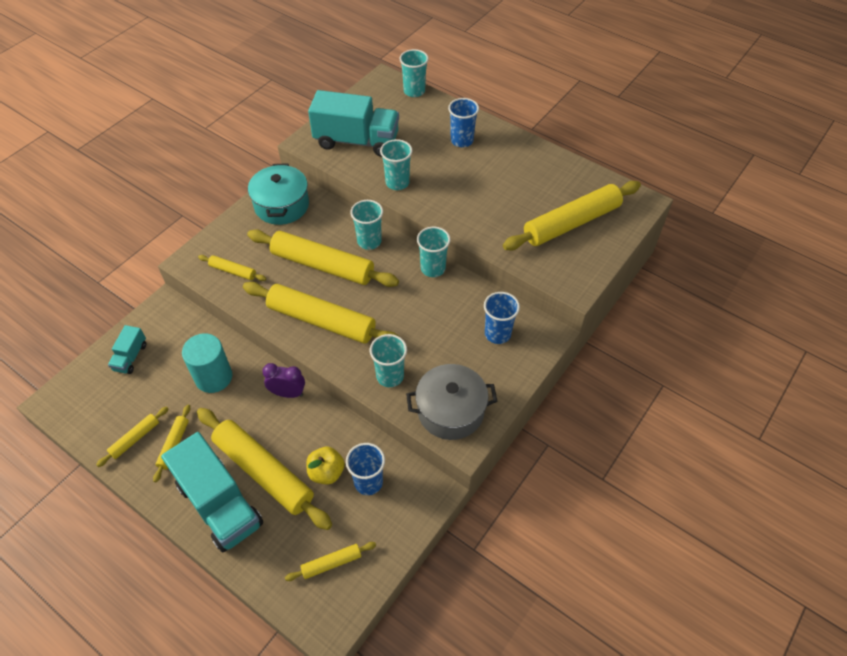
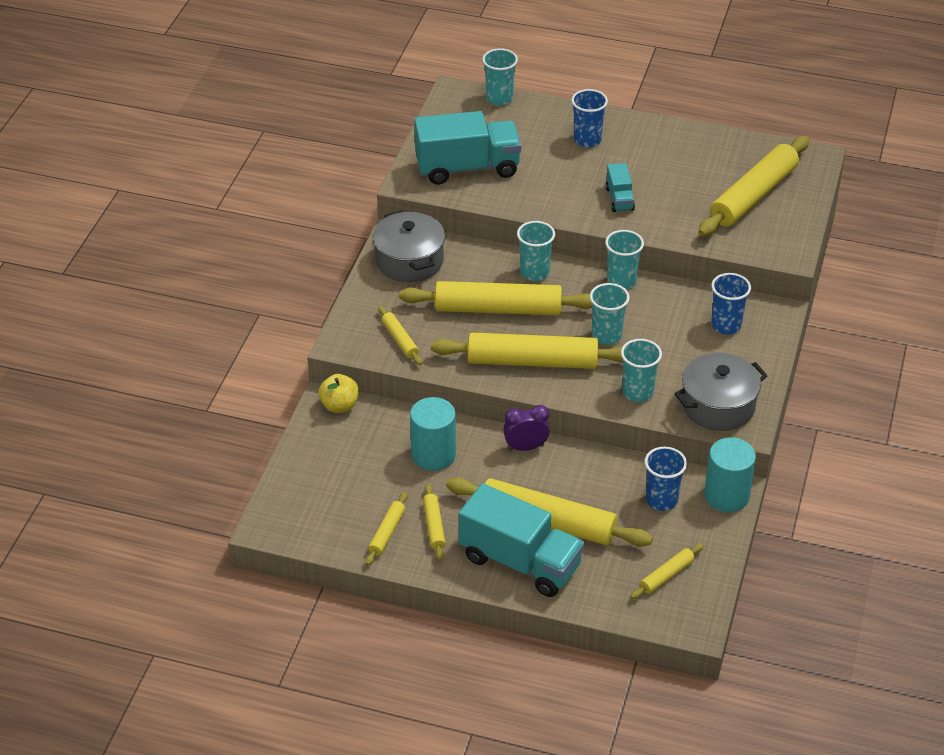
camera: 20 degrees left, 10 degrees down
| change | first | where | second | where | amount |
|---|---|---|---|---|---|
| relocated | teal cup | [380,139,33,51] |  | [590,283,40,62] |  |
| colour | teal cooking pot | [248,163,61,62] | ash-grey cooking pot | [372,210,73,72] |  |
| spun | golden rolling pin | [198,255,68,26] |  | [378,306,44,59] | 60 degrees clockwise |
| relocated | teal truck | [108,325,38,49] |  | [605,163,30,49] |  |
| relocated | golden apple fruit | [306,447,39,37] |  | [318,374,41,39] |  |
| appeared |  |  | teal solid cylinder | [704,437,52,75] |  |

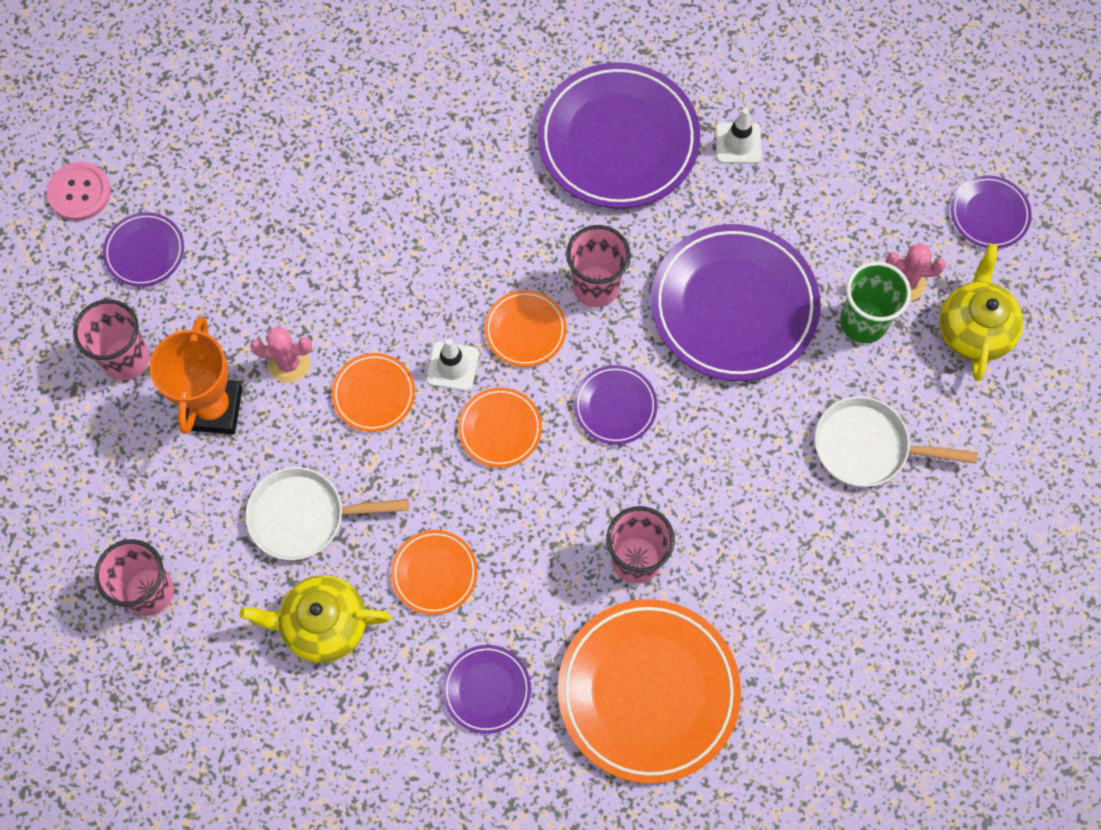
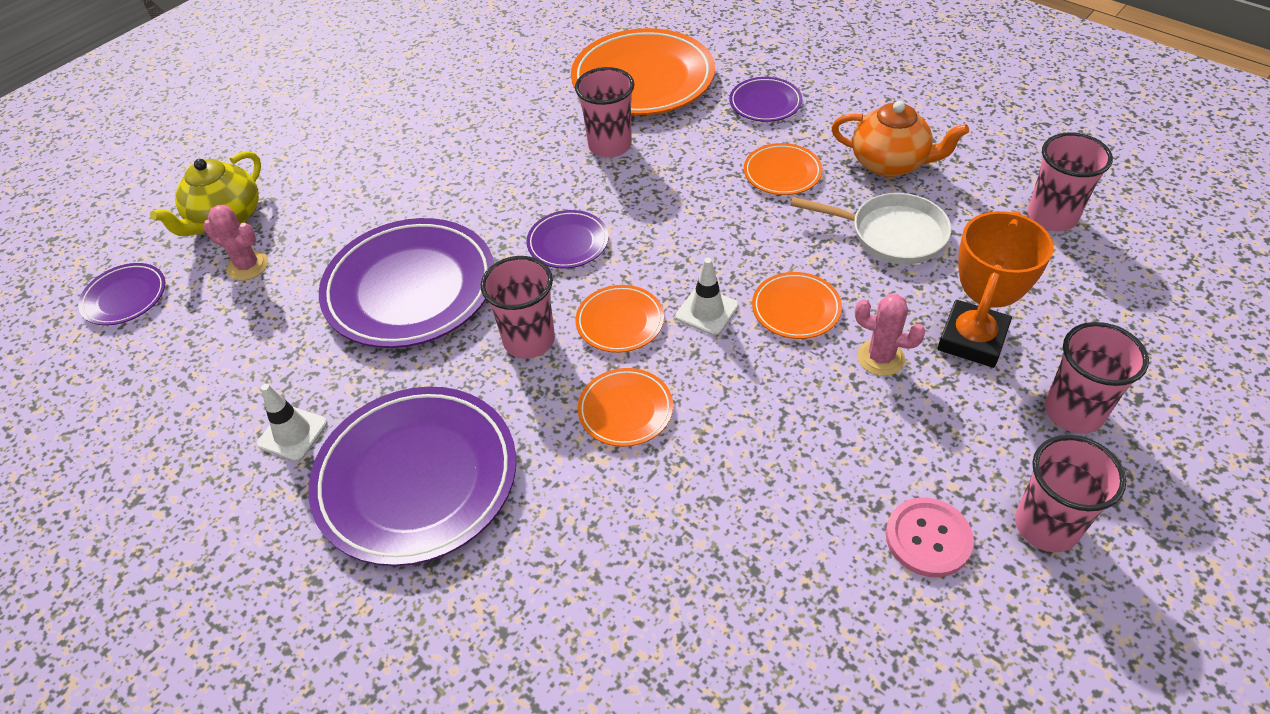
camera: 155 degrees left, 20 degrees down
| change | first | where | second | where | amount |
|---|---|---|---|---|---|
| relocated | pink shirt button | [47,162,64,59] |  | [886,497,88,80] |  |
| exchanged | purple flat dish | [103,212,81,75] | pink cup | [1015,435,111,117] |  |
| missing | emerald cup | [840,261,71,82] |  |  |  |
| relocated | bright orange flat dish | [458,387,84,81] |  | [577,368,96,79] |  |
| missing | pure white pan | [815,396,163,91] |  |  |  |
| colour | golden teapot | [240,575,151,88] | bright orange teapot | [831,101,138,76] |  |

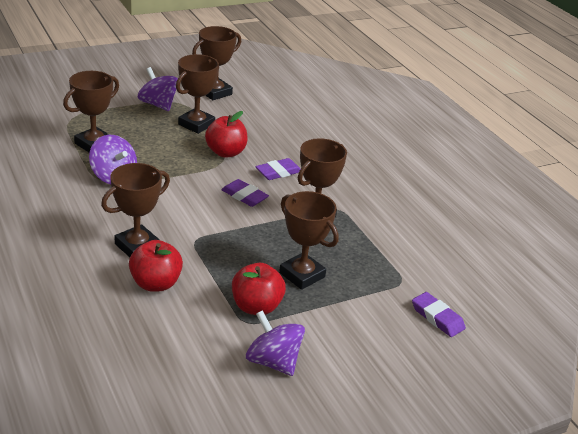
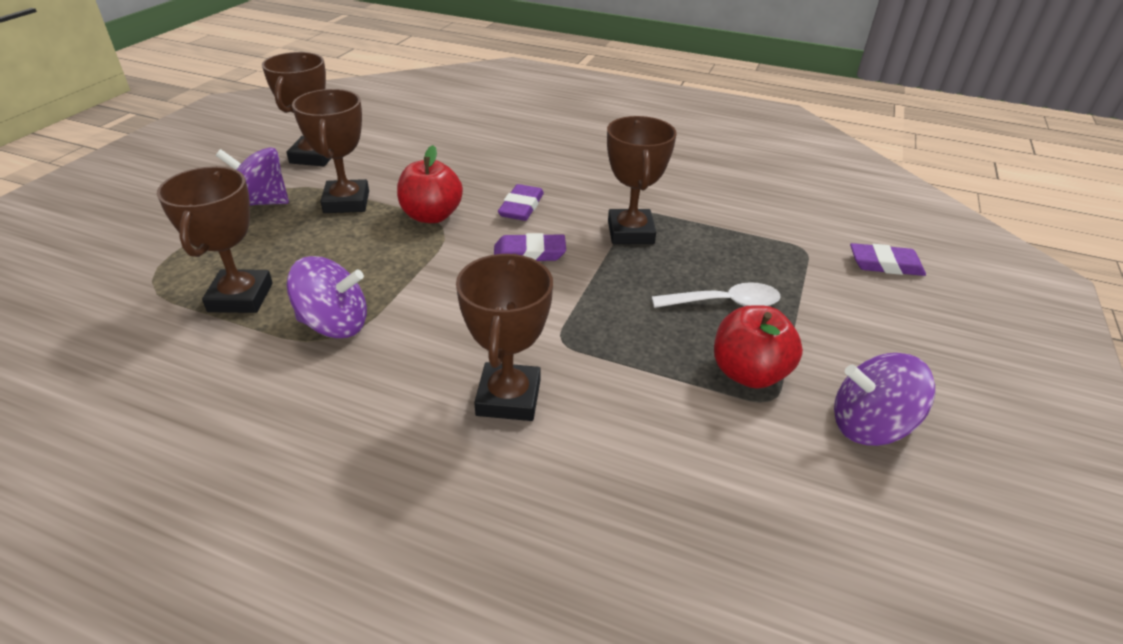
camera: 40 degrees left, 5 degrees up
| change | first | where | second | where | amount |
|---|---|---|---|---|---|
| exchanged | brown prize cup | [279,191,60,99] | pure white tablespoon | [652,282,129,26] |  |
| missing | red apple fruit | [129,240,54,52] |  |  |  |

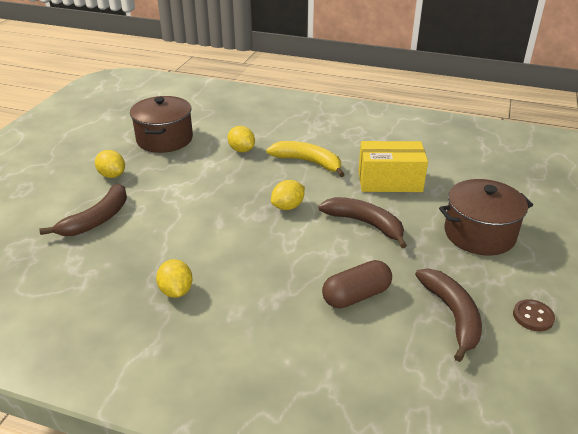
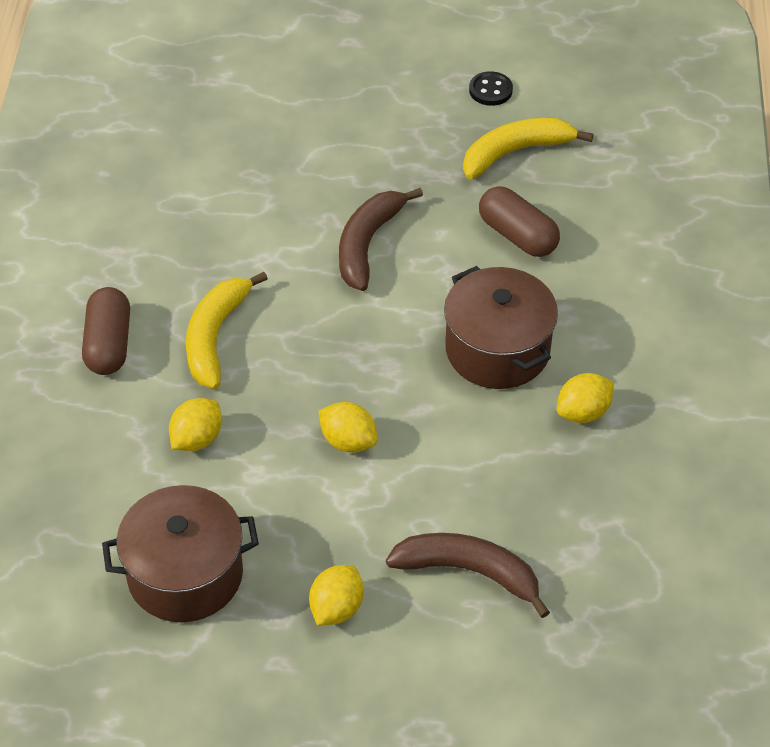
camera: 105 degrees left, 15 degrees up
| change | first | where | second | where | amount |
|---|---|---|---|---|---|
| missing | golden box | [358,141,70,51] |  |  |  |
| relocated | brown cooking pot | [439,179,94,77] |  | [444,266,114,123] |  |
| relocated | golden toy lemon | [271,180,34,30] |  | [318,402,60,51] |  |
| colour | brown toy banana | [415,268,67,94] | golden toy banana | [463,117,131,62] |  |
| colour | brown shirt button | [513,299,42,32] | ebony shirt button | [469,71,44,35] |  |
| appeared |  |  | brown capsule | [82,287,48,88] |  |

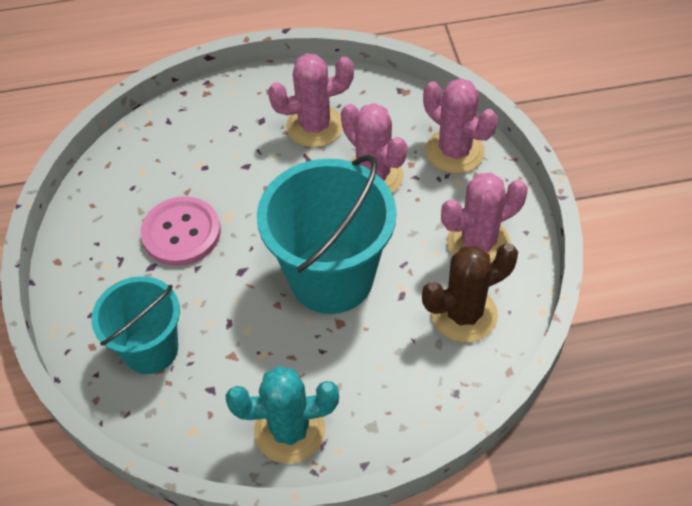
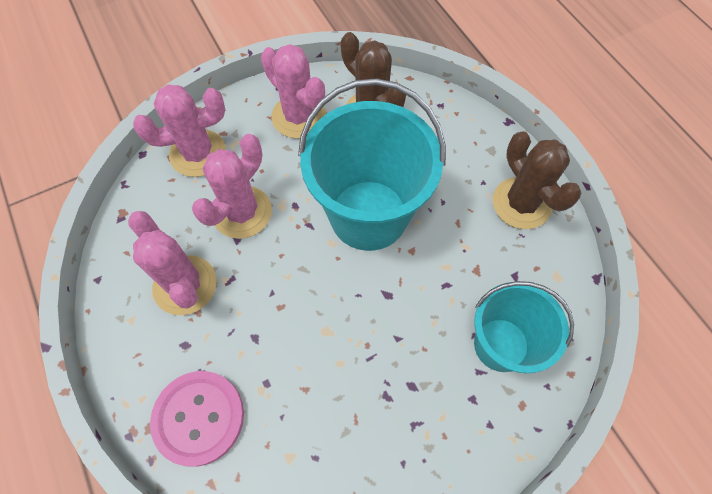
camera: 110 degrees left, 10 degrees up
| change | first | where | second | where | amount |
|---|---|---|---|---|---|
| spun | pink prickly plant | [423,78,75,96] |  | [133,85,93,92] | 45 degrees clockwise |
| relocated | pink shirt button | [141,197,80,69] |  | [150,371,94,95] |  |
| colour | teal prickly plant | [226,366,113,98] | brown prickly plant | [492,131,90,98] |  |

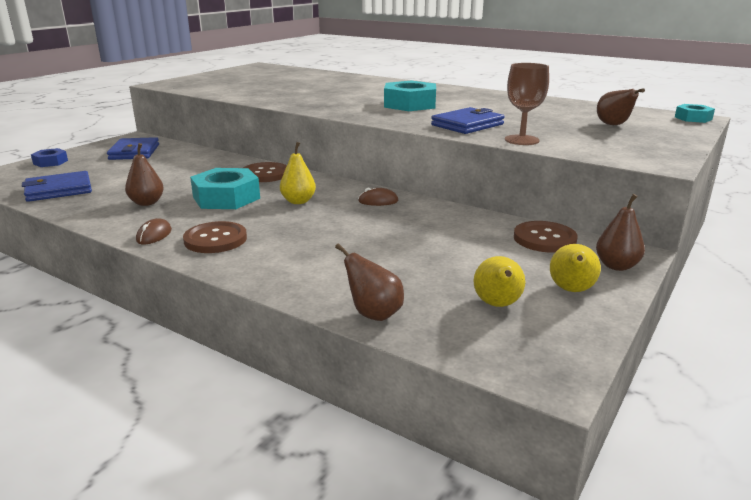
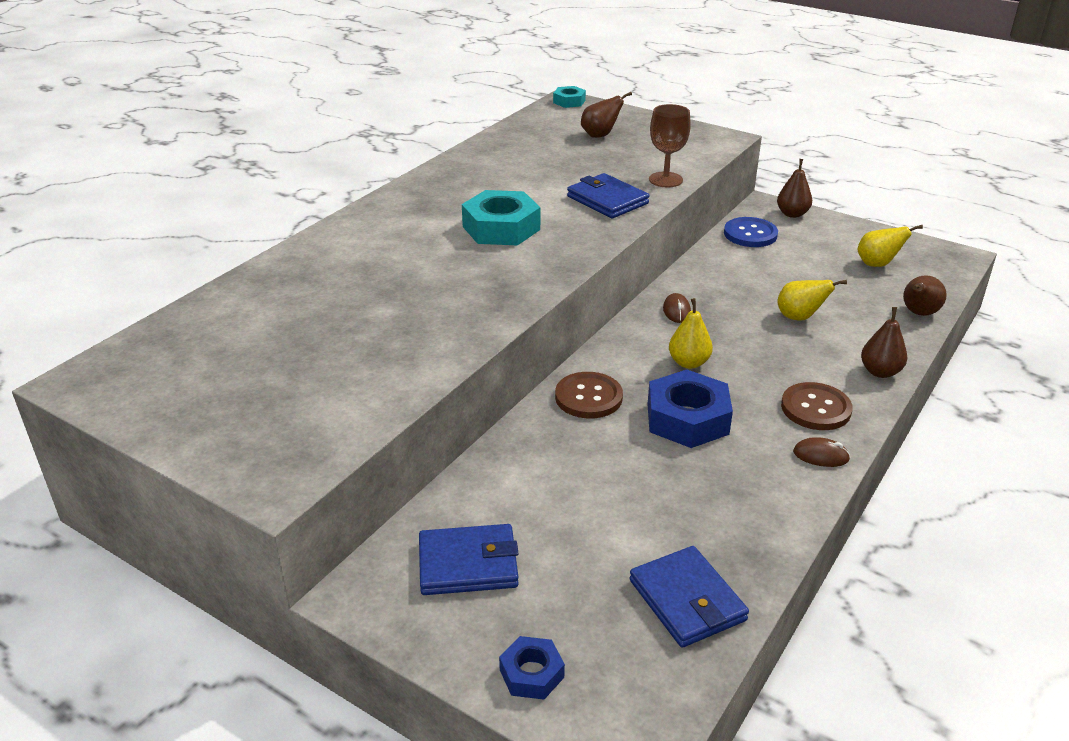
camera: 90 degrees left, 10 degrees up
| change | first | where | second | where | amount |
|---|---|---|---|---|---|
| relocated | brown pear | [125,143,39,63] |  | [861,307,46,71] |  |
| colour | teal hex nut | [190,168,70,41] | blue hex nut | [648,370,85,78] |  |
| colour | brown shirt button | [514,221,64,32] | blue shirt button | [724,217,54,30] |  |
| relocated | golden pear | [550,244,51,48] |  | [777,280,70,41] |  |

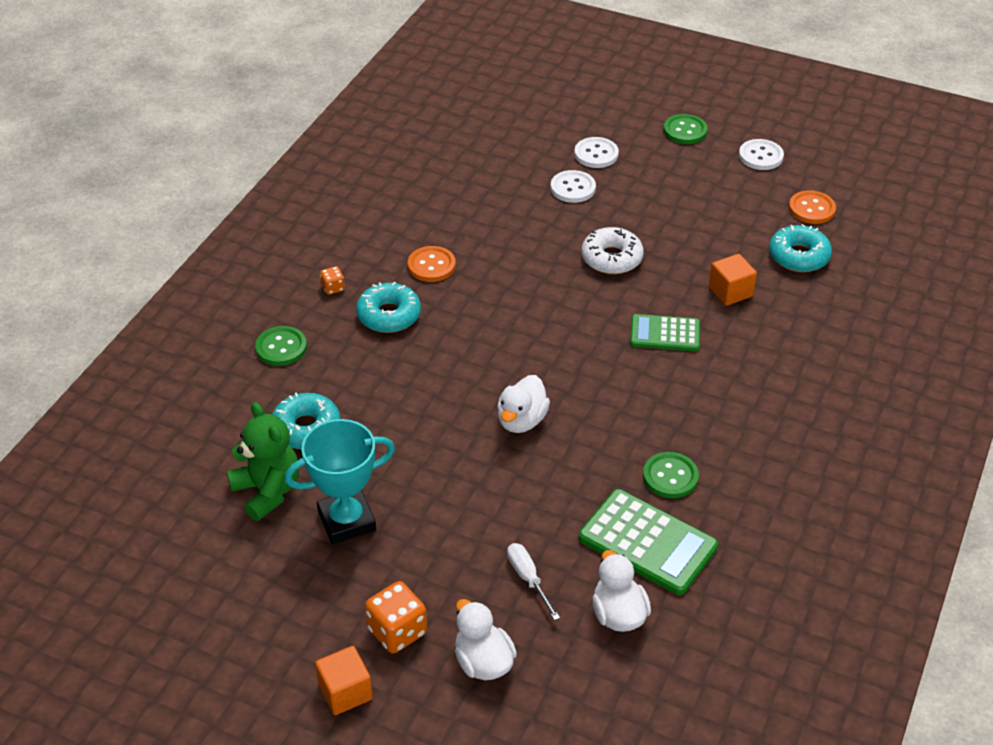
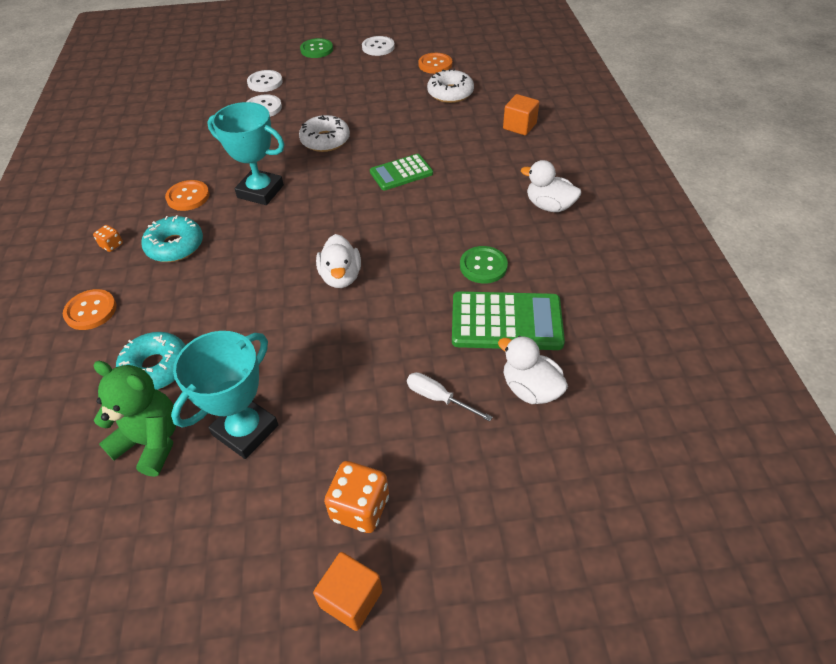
camera: 30 degrees left, 5 degrees up
| change | first | where | second | where | amount |
|---|---|---|---|---|---|
| colour | teal glazed donut | [769,224,63,48] | pure white glazed donut | [427,69,47,34] |  |
| relocated | bright orange solid cube | [709,254,48,52] |  | [503,94,36,41] |  |
| colour | emerald shirt button | [255,326,52,40] | bright orange shirt button | [63,289,54,41] |  |
| relocated | pure white toy duck | [455,599,62,81] |  | [521,160,60,52] |  |
| appeared |  |  | teal prize cup | [207,102,78,103] |  |

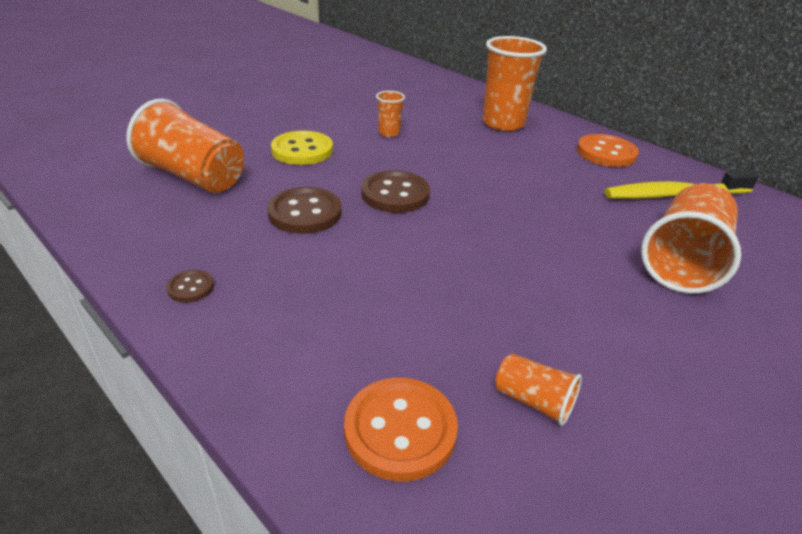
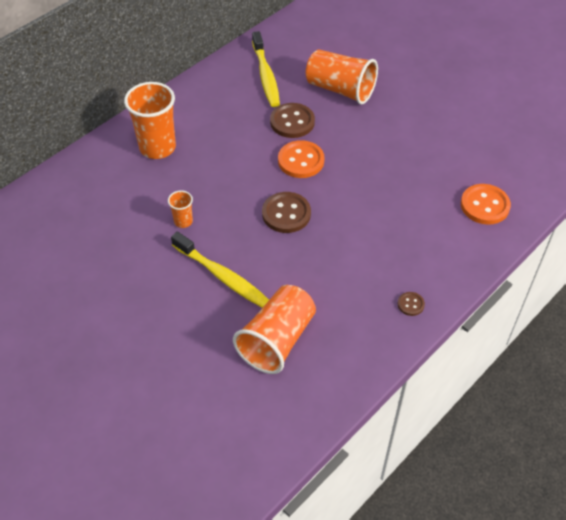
camera: 90 degrees left, 15 degrees up
| change | first | where | second | where | amount |
|---|---|---|---|---|---|
| exchanged | golden shirt button | [271,131,62,34] | golden toothbrush | [171,232,98,76] |  |
| relocated | bright orange shirt button | [577,134,62,33] |  | [278,140,46,38] |  |
| relocated | brown shirt button | [267,187,74,47] |  | [270,103,45,35] |  |
| missing | bright orange cup | [495,354,87,72] |  |  |  |

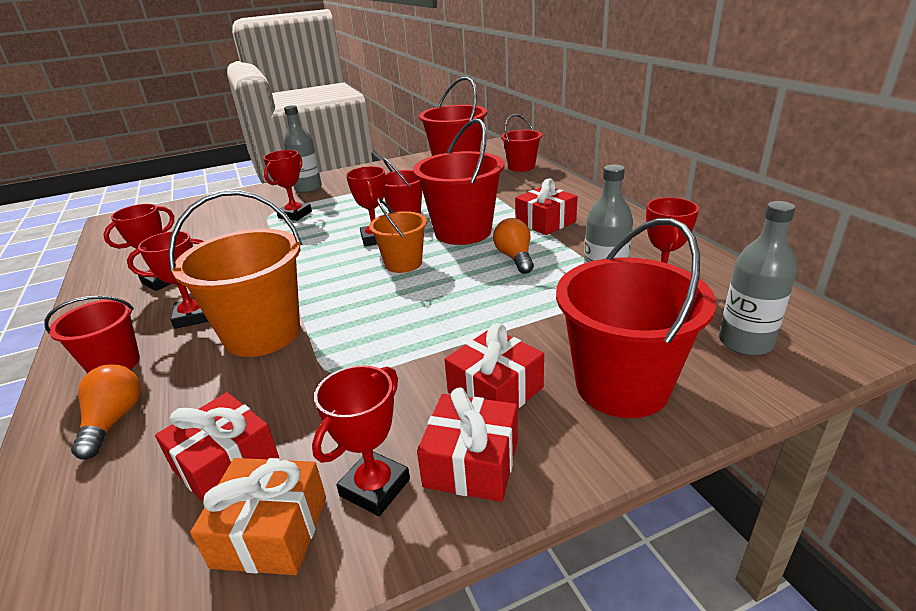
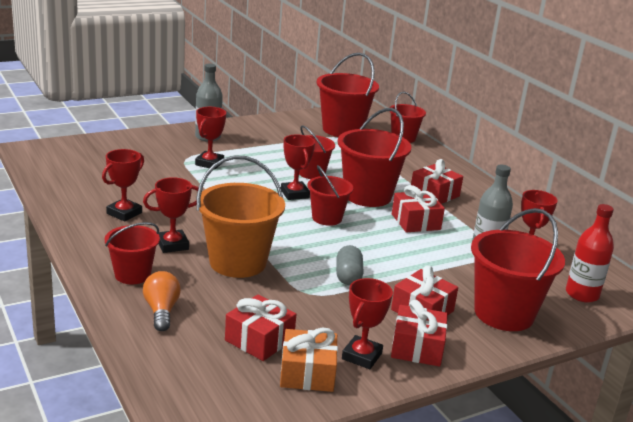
camera: 10 degrees left, 5 degrees down
| change | first | where | second | where | amount |
|---|---|---|---|---|---|
| colour | bright orange sand bucket | [369,198,58,75] | red sand bucket | [307,165,46,61] |  |
| colour | ash-grey drink bottle | [719,201,78,155] | red drink bottle | [566,204,48,99] |  |
| exchanged | bright orange lightbulb | [493,218,41,56] | red present | [392,185,53,47] |  |
| appeared |  |  | ash-grey capsule | [336,245,28,40] |  |

